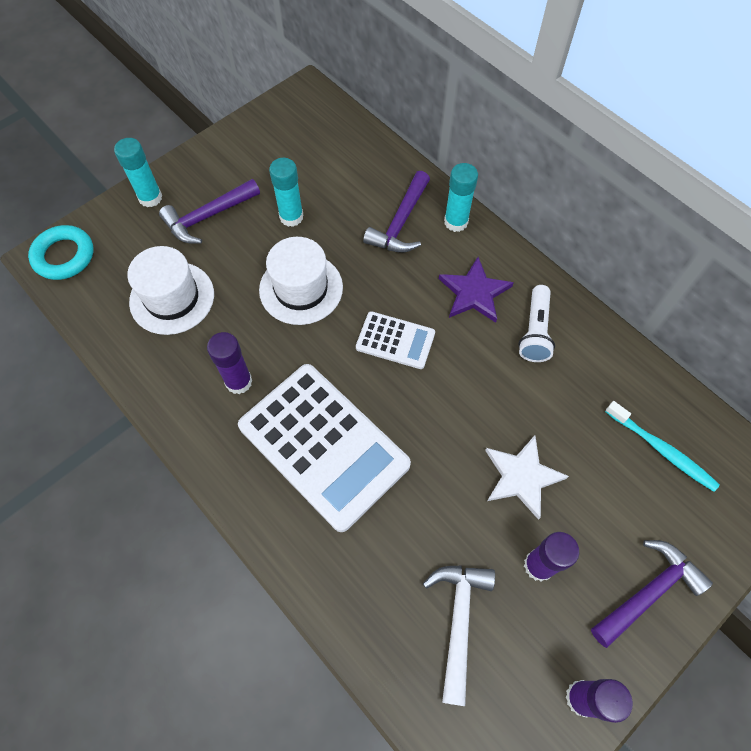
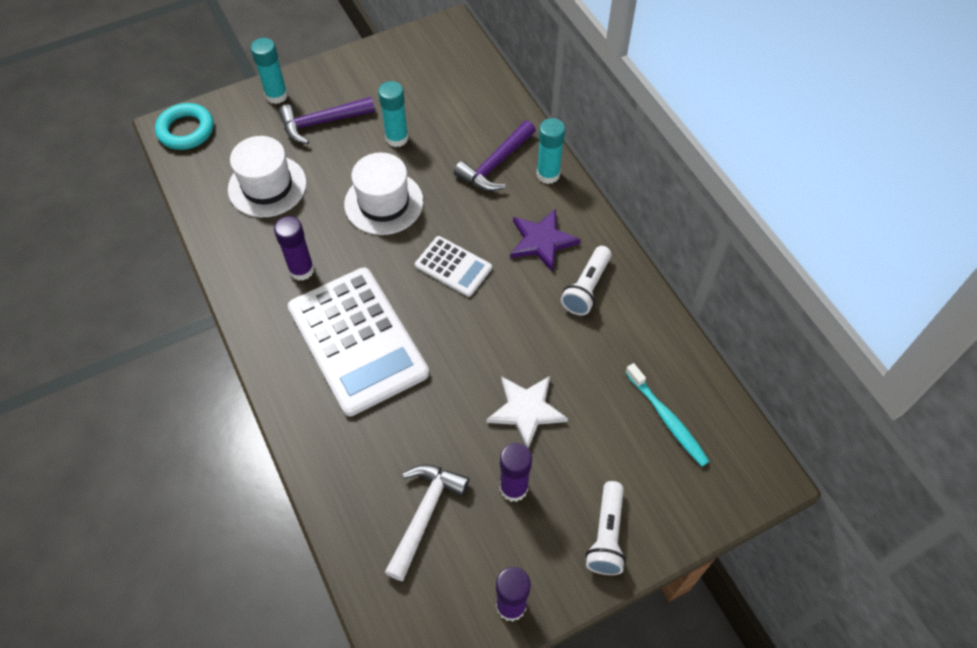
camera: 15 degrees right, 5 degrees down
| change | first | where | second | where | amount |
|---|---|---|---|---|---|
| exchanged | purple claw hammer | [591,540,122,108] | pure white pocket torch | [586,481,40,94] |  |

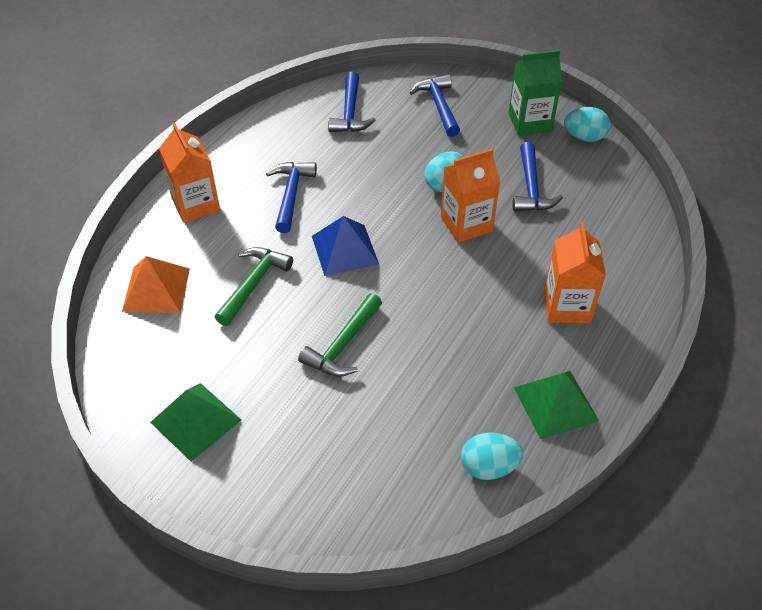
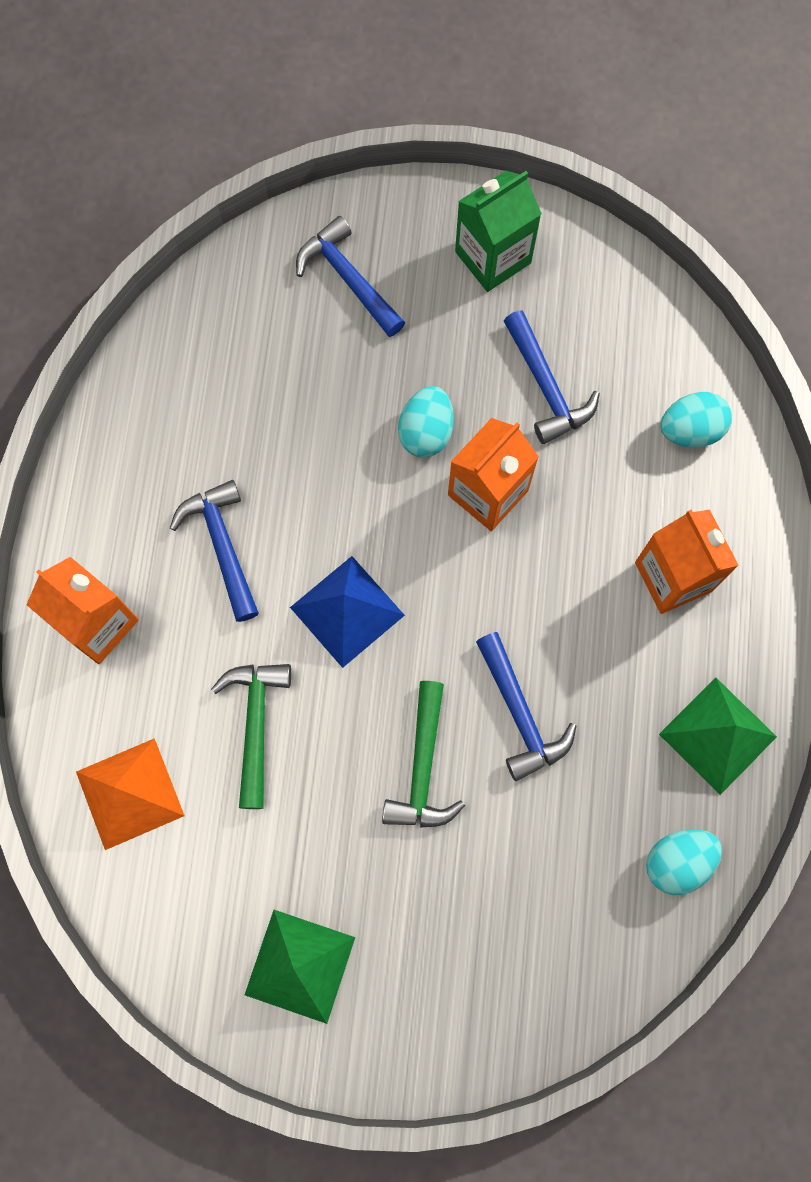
camera: 25 degrees left, 25 degrees up
| change | first | where | second | where | amount |
|---|---|---|---|---|---|
| relocated | blue claw hammer | [328,72,47,60] |  | [476,632,101,149] |  |
| relocated | teal egg | [564,107,46,35] |  | [660,392,72,56] |  |

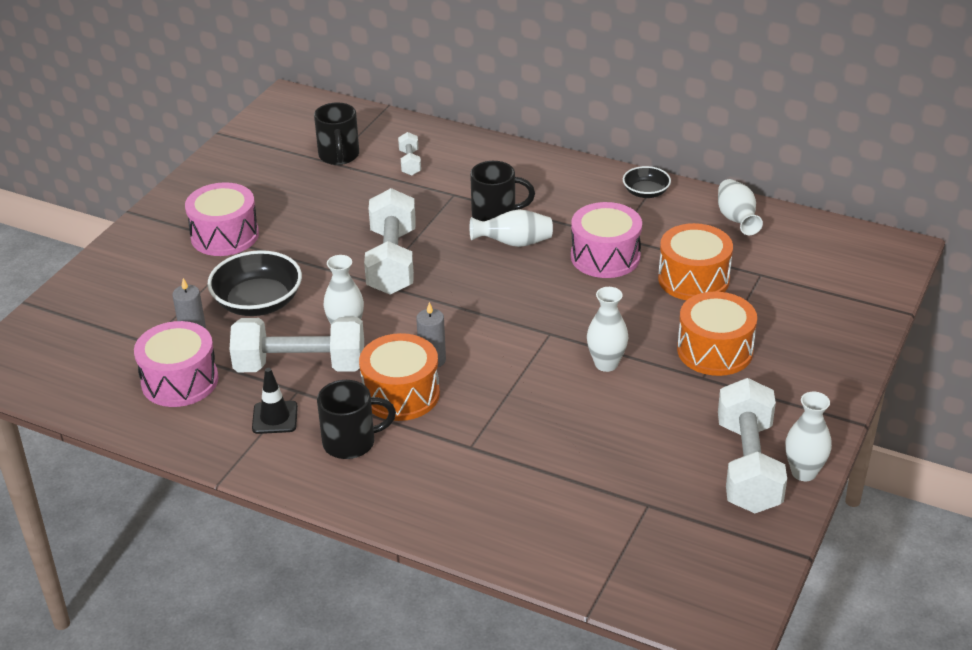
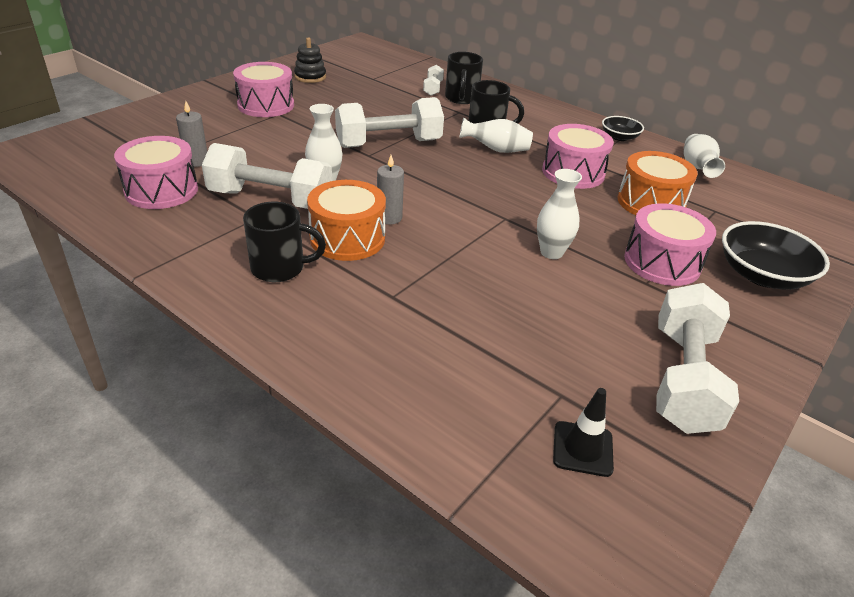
camera: 10 degrees right, 0 degrees up
| change | first | where | second | where | amount |
|---|---|---|---|---|---|
| relocated | ebony mug | [314,102,45,63] |  | [445,52,38,52] |  |
| spun | pure white dumbbell | [364,188,52,107] |  | [335,97,109,51] | 60 degrees clockwise |
| relocated | ebony deep dish | [207,250,95,66] |  | [722,221,108,69] |  |
| colour | bright orange toy drum | [677,292,80,84] | pink toy drum | [624,203,92,83] |  |
| relocated | ebony traffic cone | [252,368,46,66] |  | [553,388,61,89] |  |
| missing | pure white vase | [785,392,47,89] |  |  |  |
| appeared |  |  | ebony stacking rings | [294,37,32,46] |  |

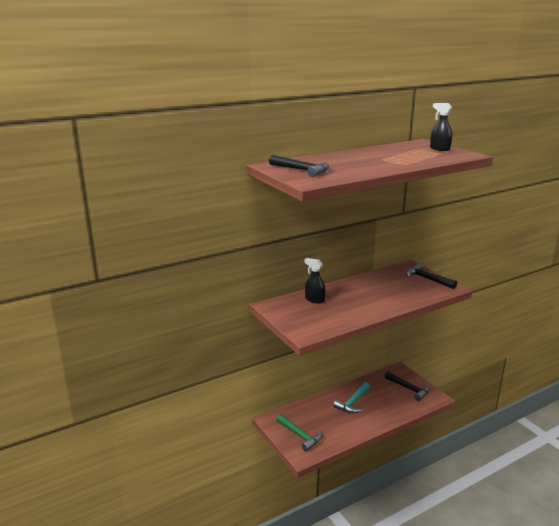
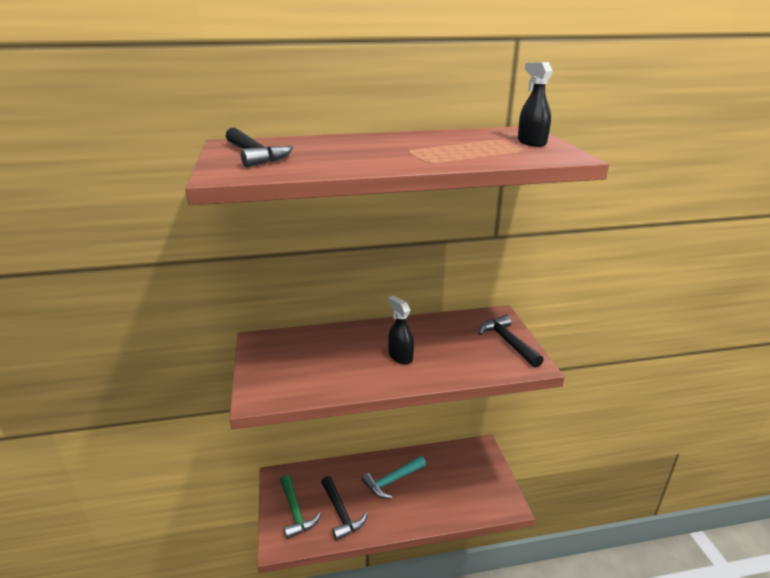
camera: 20 degrees right, 5 degrees up
| change | first | where | second | where | amount |
|---|---|---|---|---|---|
| relocated | ebony sprayer | [304,258,21,46] |  | [388,296,26,68] |  |
| relocated | ebony claw hammer | [385,372,45,29] |  | [321,476,46,65] |  |

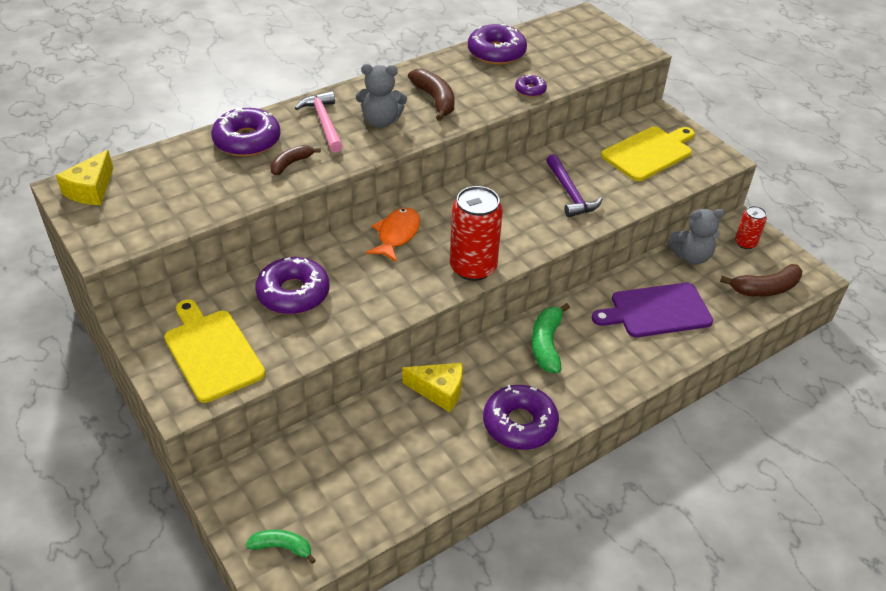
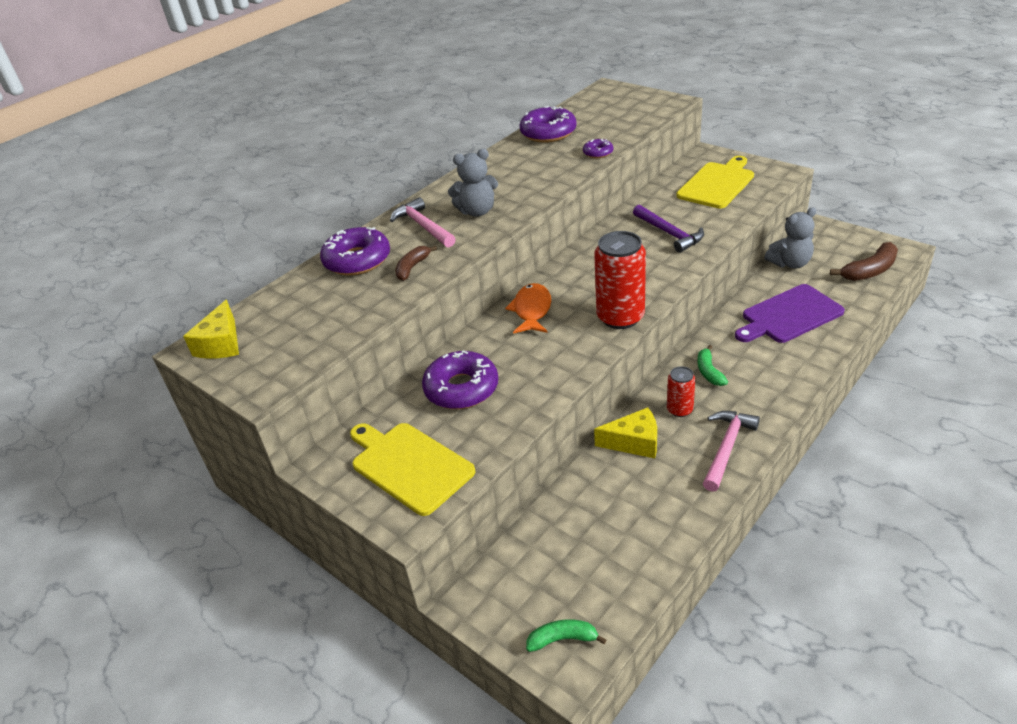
camera: 10 degrees left, 5 degrees down
| change | first | where | second | where | amount |
|---|---|---|---|---|---|
| missing | brown toy banana | [408,69,46,52] |  |  |  |
| relocated | red tin | [735,206,32,43] |  | [667,366,28,51] |  |
| size | emerald toy banana | [531,303,39,70] |  | [698,345,30,41] | x0.64 |
| exchanged | purple glazed donut | [483,385,76,65] | pink claw hammer | [703,411,57,81] |  |

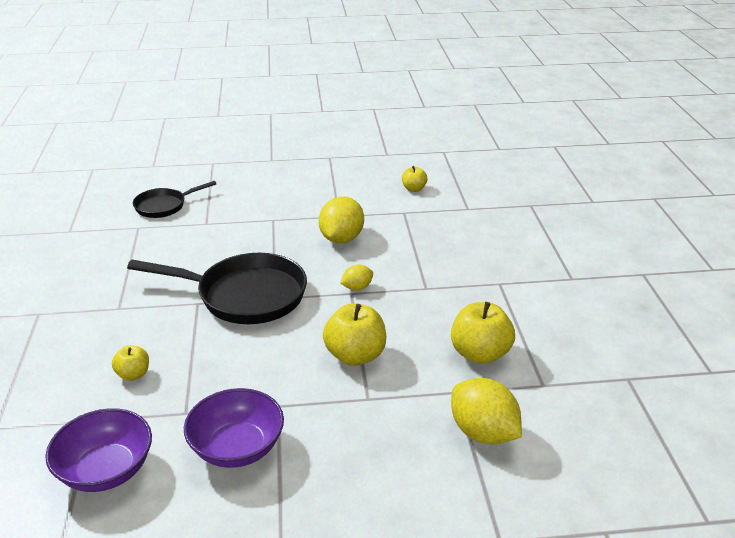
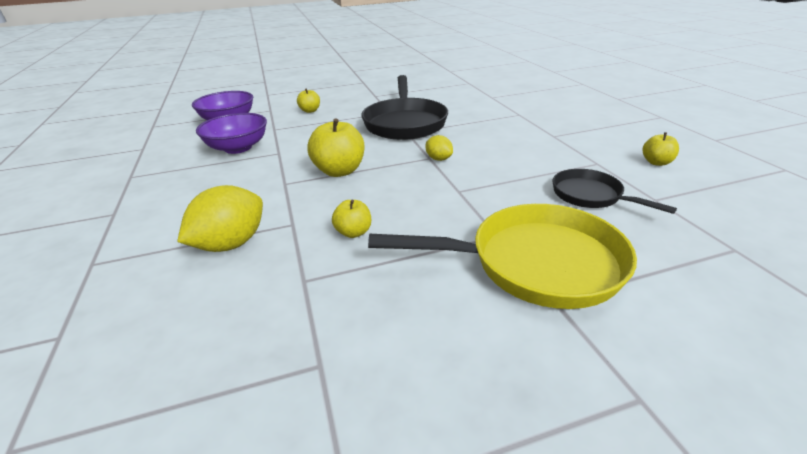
camera: 80 degrees right, 0 degrees up
| change | first | where | second | where | amount |
|---|---|---|---|---|---|
| relocated | ebony pan | [133,181,83,37] |  | [552,169,125,45] |  |
| missing | golden toy lemon | [319,197,45,46] |  |  |  |
| size | golden apple fruit | [451,302,64,62] |  | [332,200,39,38] | x0.56 |
| appeared |  |  | golden pan | [368,204,269,105] |  |

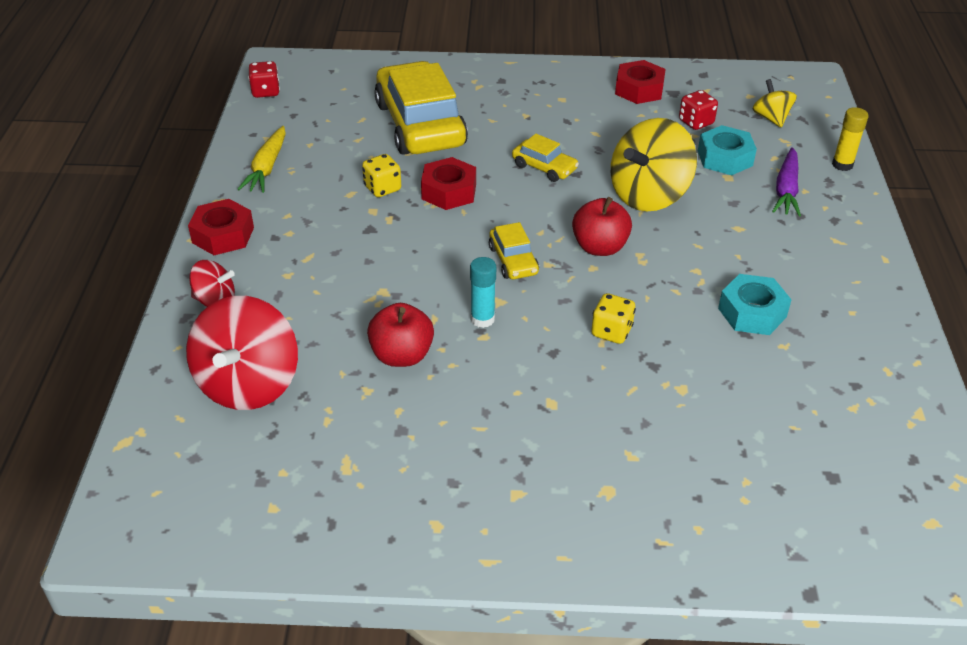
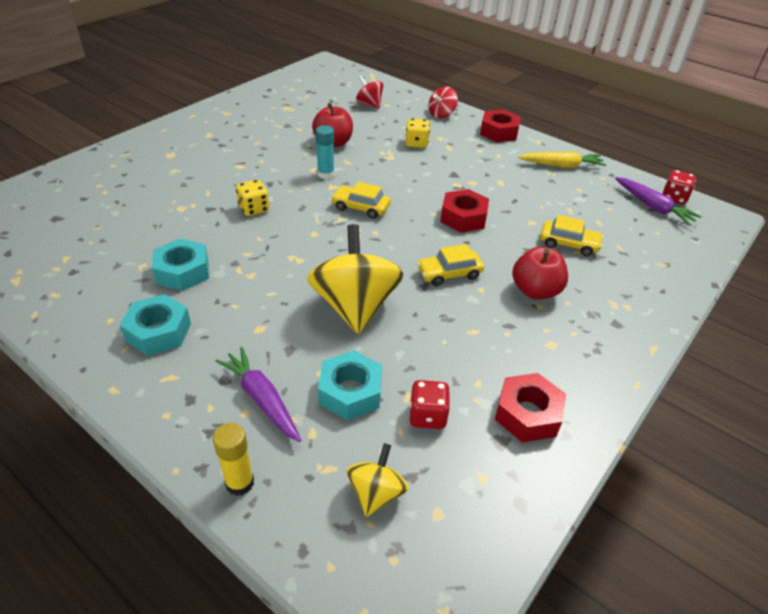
camera: 125 degrees right, 0 degrees up
| change | first | where | second | where | amount |
|---|---|---|---|---|---|
| size | golden car | [374,61,94,94] |  | [540,215,64,41] | x0.45 |
| spun | golden toy top | [753,79,44,48] |  | [346,443,63,74] | 90 degrees counterclockwise |
| spun | golden carrot | [238,126,48,67] |  | [518,151,88,17] | 135 degrees clockwise |
| relocated | golden dice | [362,154,39,43] |  | [406,118,24,30] |  |
| relocated | red apple fruit | [572,197,60,59] |  | [512,247,56,53] |  |
| size | red toy top | [186,296,112,114] |  | [356,76,27,33] | x0.52 |
| appeared |  |  | purple carrot | [615,177,87,48] |  |
| appeared |  |  | teal hex nut | [120,294,71,62] |  |

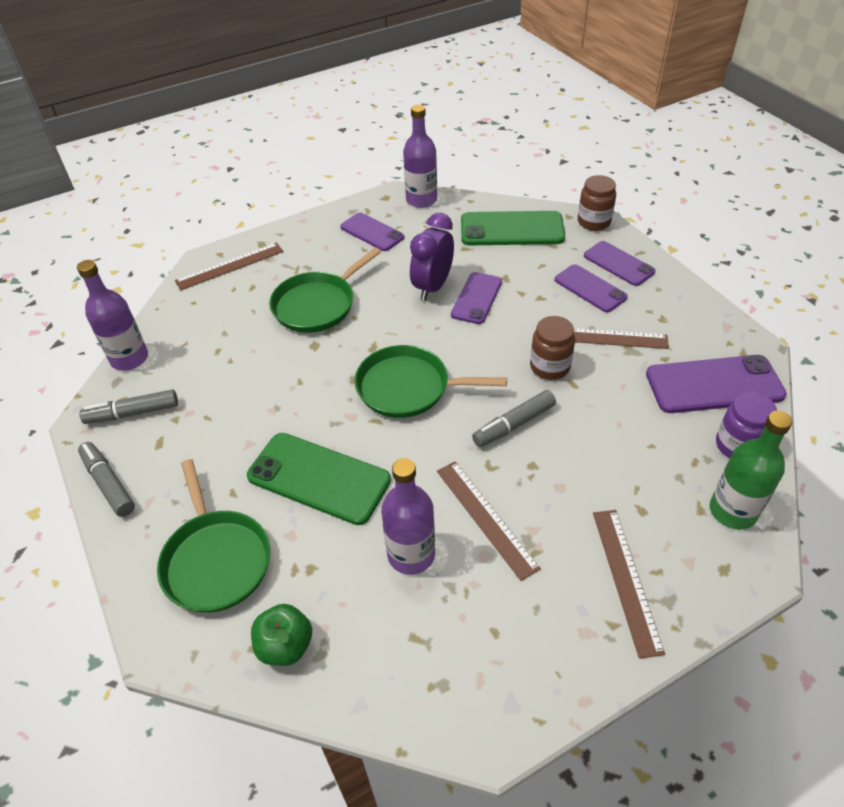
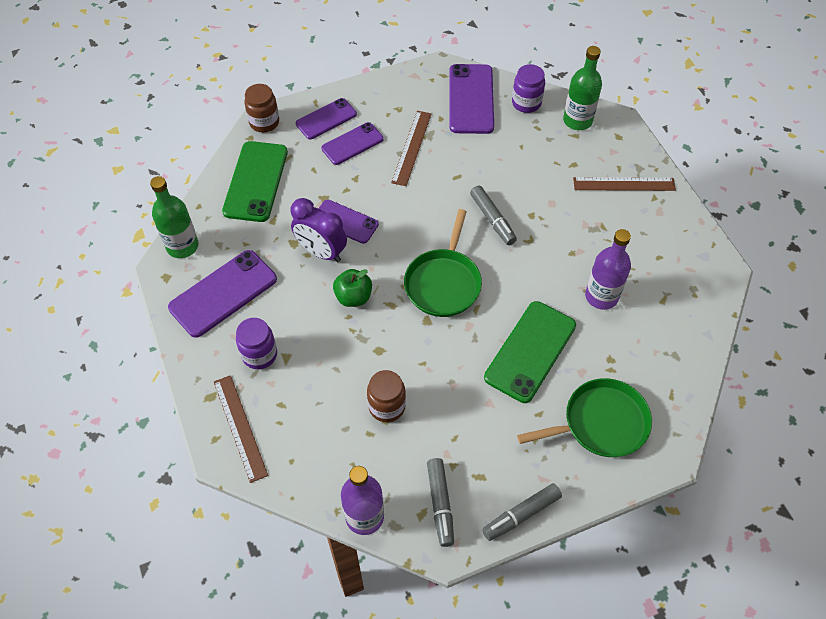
camera: 85 degrees left, 10 degrees up
| change | first | where | second | where | amount |
|---|---|---|---|---|---|
| colour | purple drink bottle | [403,105,34,103] | emerald drink bottle | [150,176,49,82] |  |
| size | purple phone | [340,213,64,38] |  | [168,250,109,88] | x1.57 |
| missing | emerald pan | [269,248,112,85] |  |  |  |
| relocated | brown jam jar | [530,316,45,64] |  | [367,370,39,52] |  |
| missing | brown straightedge | [437,461,104,120] |  |  |  |
| relocated | emerald apple fruit | [251,604,61,62] |  | [333,269,39,38] |  |
| appeared |  |  | purple jam jar | [236,318,41,51] |  |

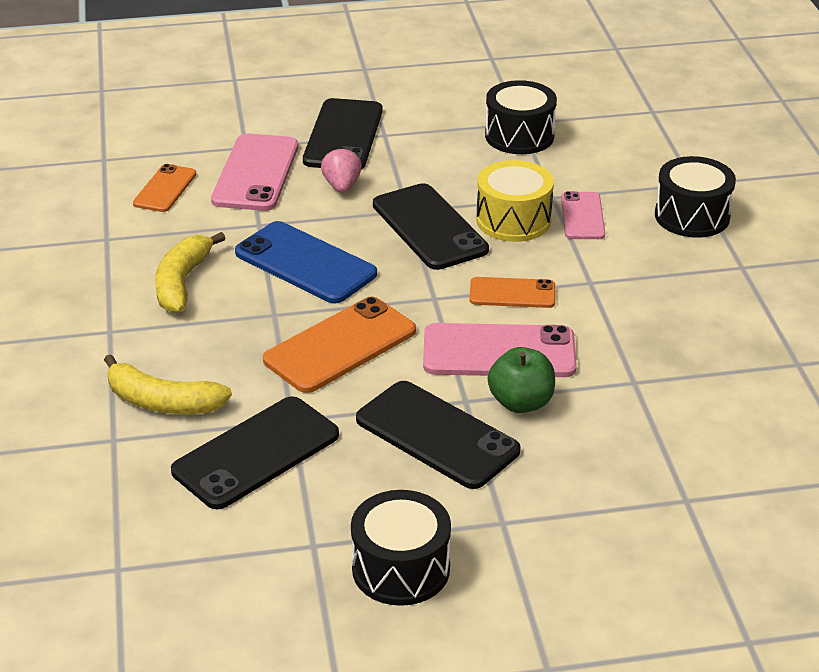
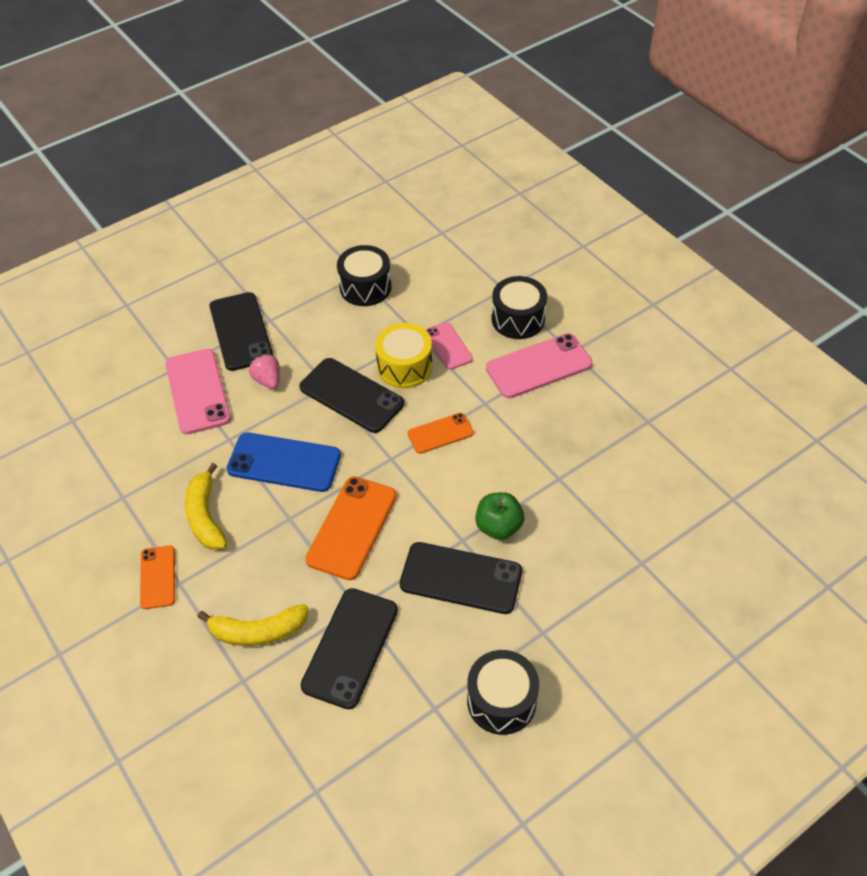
camera: 25 degrees left, 15 degrees up
| change | first | where | second | where | amount |
|---|---|---|---|---|---|
| relocated | bright orange phone | [133,164,63,48] |  | [140,545,35,64] |  |
| relocated | pink phone | [423,323,154,54] |  | [486,333,107,65] |  |

